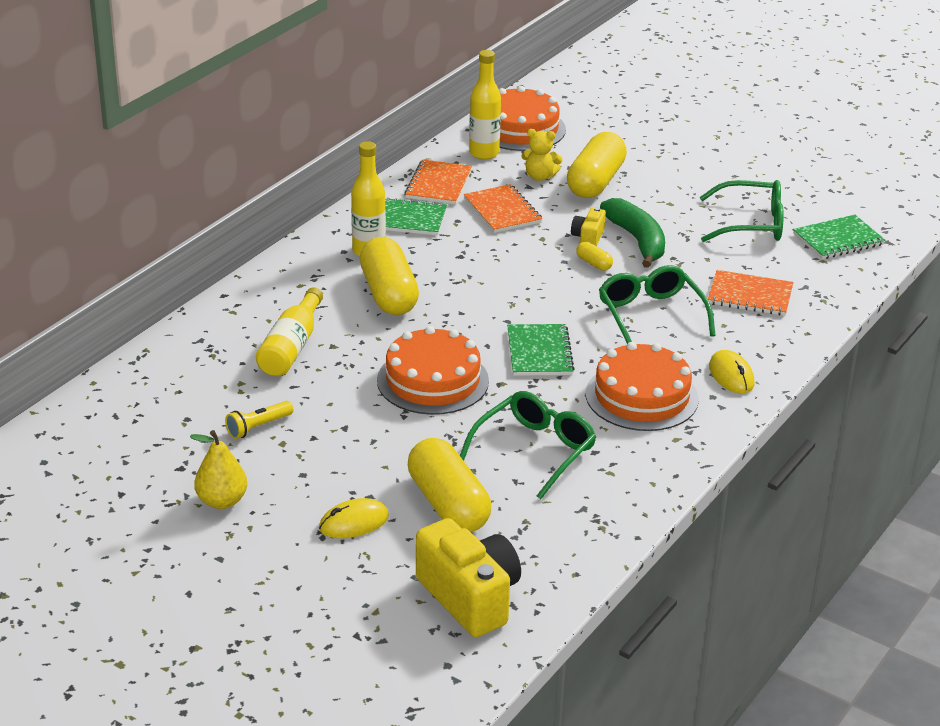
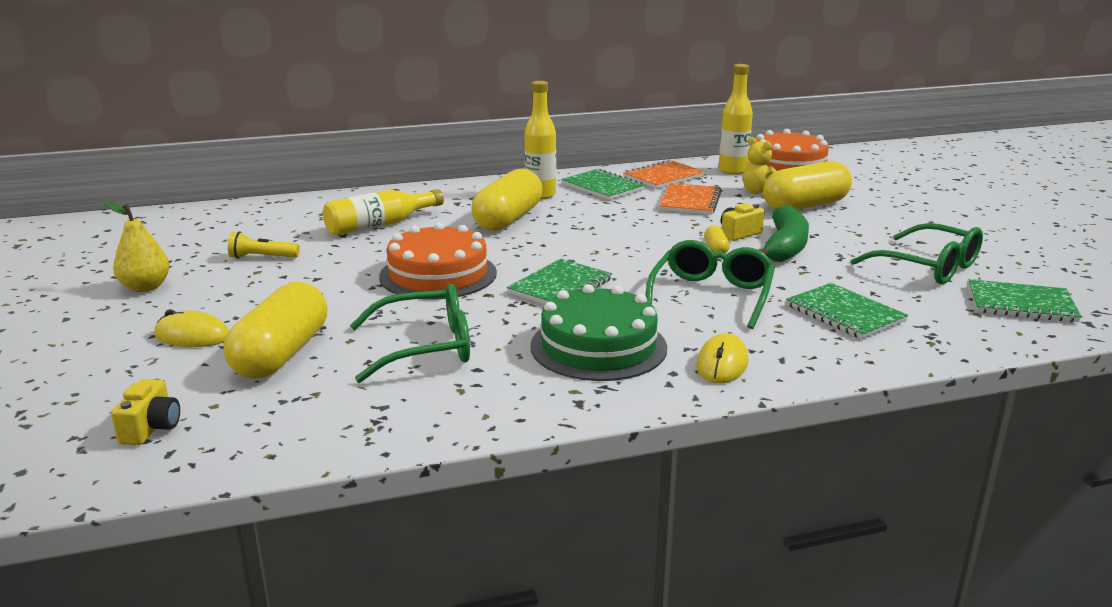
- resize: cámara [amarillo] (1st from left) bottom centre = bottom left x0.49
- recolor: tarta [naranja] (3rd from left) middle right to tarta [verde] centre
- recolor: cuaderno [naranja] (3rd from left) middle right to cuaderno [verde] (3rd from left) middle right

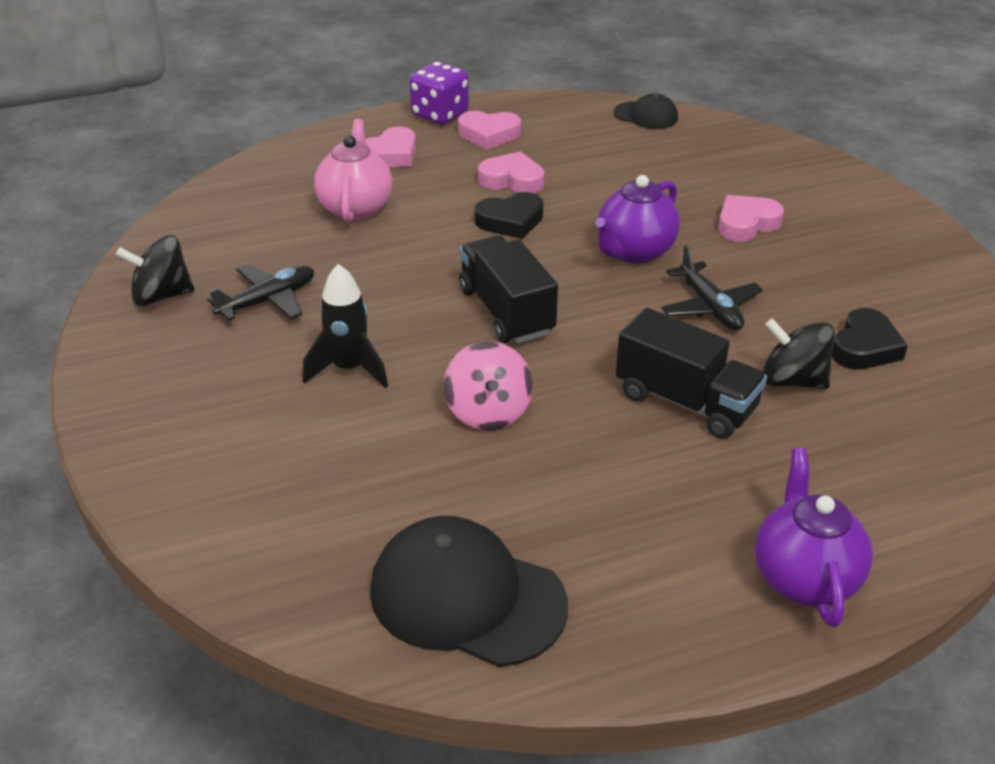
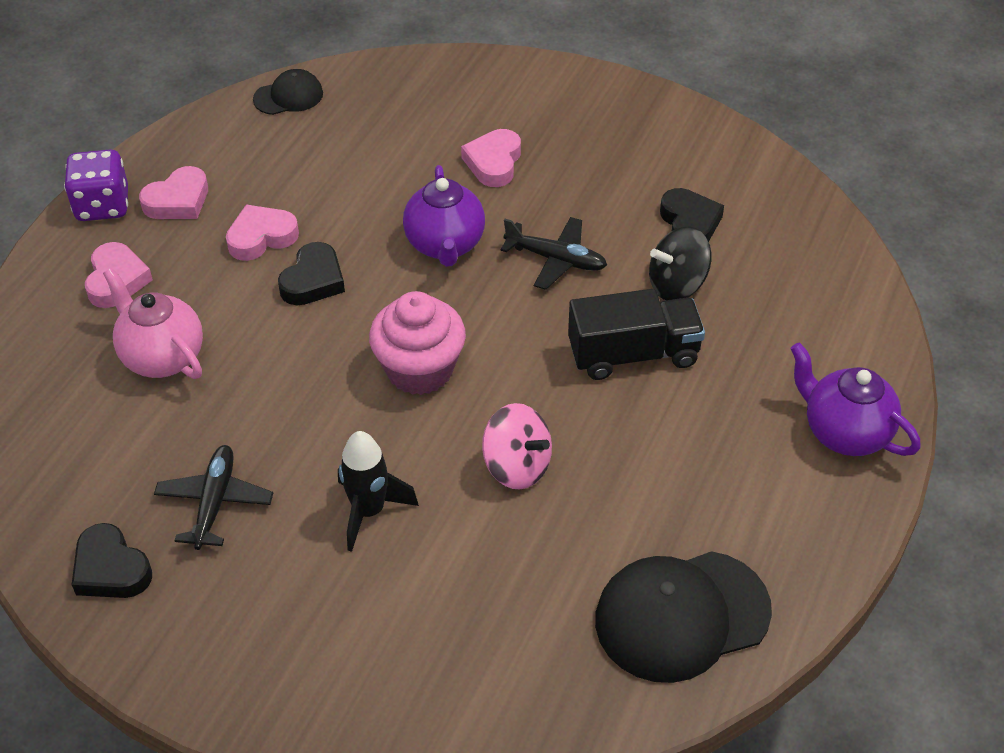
- replace: peonza [negro] (1st from left) middle left to corazón [negro] (1st from left) bottom left
- replace: camión [negro] (1st from left) centre to magdalena [rosa] centre

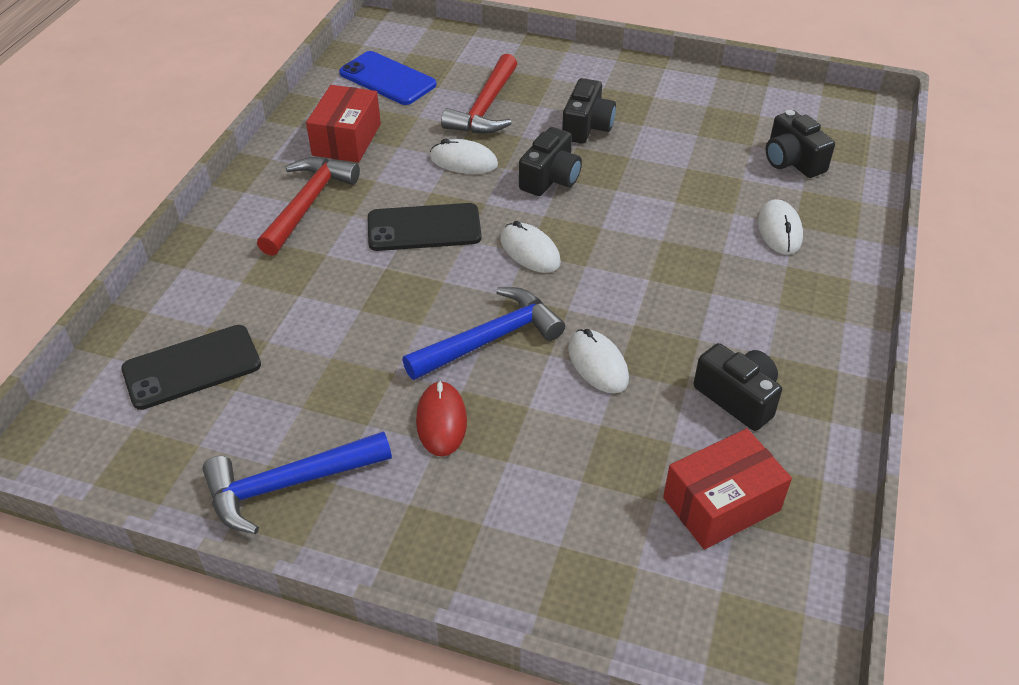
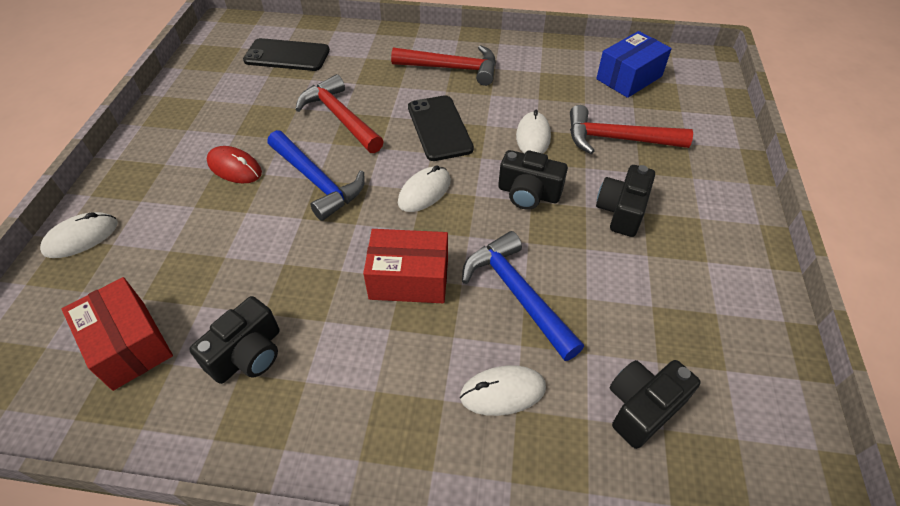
- move: ratón [blanco] (3rd from left in the first image) centre to ratón [blanco] (1st from left) middle left
- rotate: ratón [rojo] centre = top left 45 degrees clockwise
- rotate: móvil [negro] (1st from left) middle left = top left 45 degrees counterclockwise
- insert: martillo [rojo] (1st from left) top centre
- move: caja [rojo] (1st from left in the first image) top centre to caja [rojo] (2nd from left) centre
- move: martillo [azul] (1st from left in the first image) bottom left to martillo [azul] (2nd from left) centre
- replace: móvil [azul] top centre to caja [azul] top right
- rotate: cámara [negro] (2nd from left in the first image) top centre = middle right 105 degrees clockwise

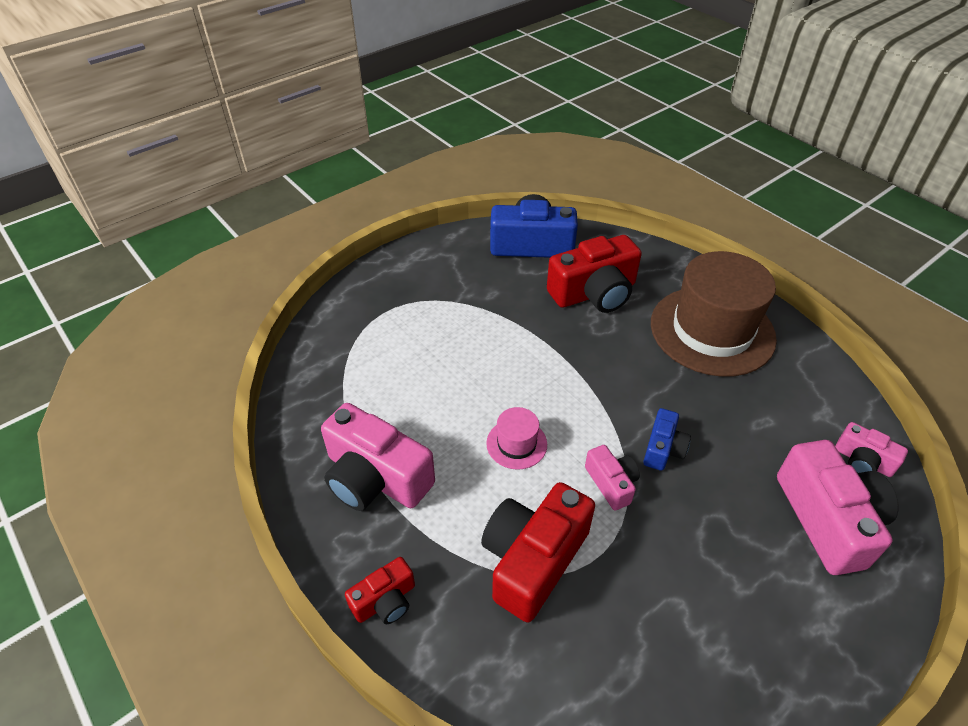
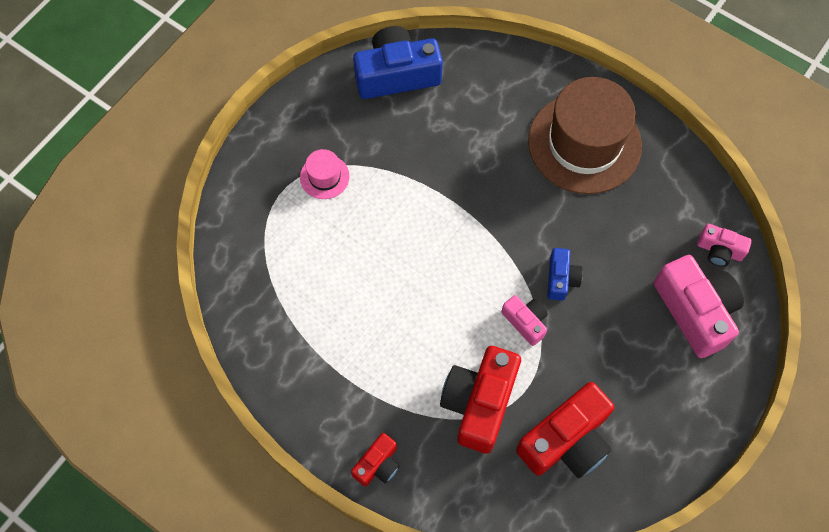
- move: sombrero [rosa] centre to top centre
- move: cámara [rojo] (3rd from left) centre to bottom right
- delete: cámara [rosa] (1st from left) centre

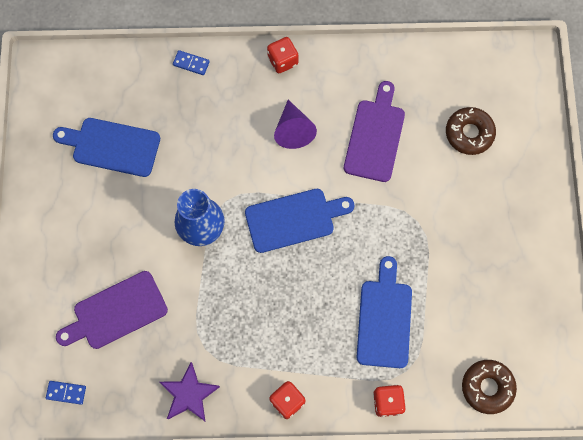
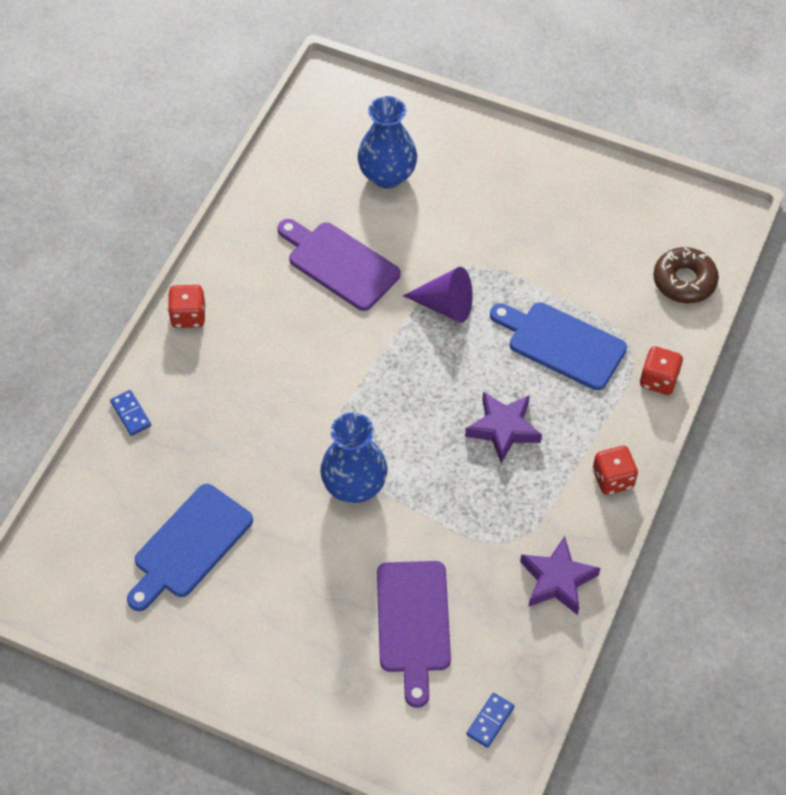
- rotate: ficha de dominó [azul] (2nd from left in the first image) top left = middle left 75 degrees counterclockwise
- replace: rosquilla [marrón] (1st from left) top right to florero [azul] (2nd from left) top centre
- move: cono [morado] top centre to centre
- insert: estrella [morado] (1st from left) centre
- delete: tabla de cortar [azul] (2nd from left) centre

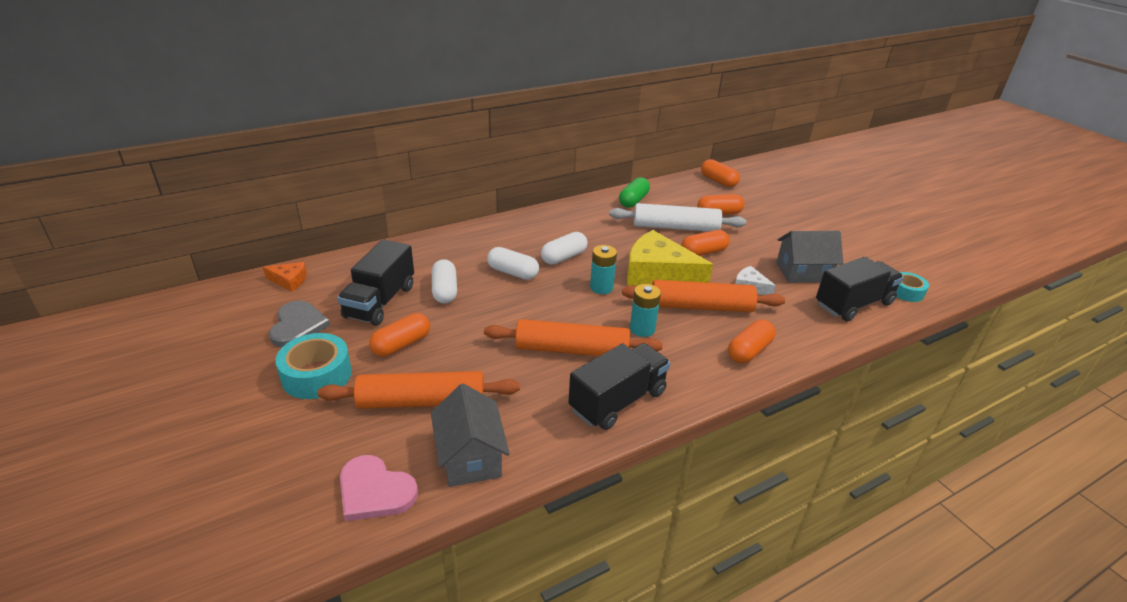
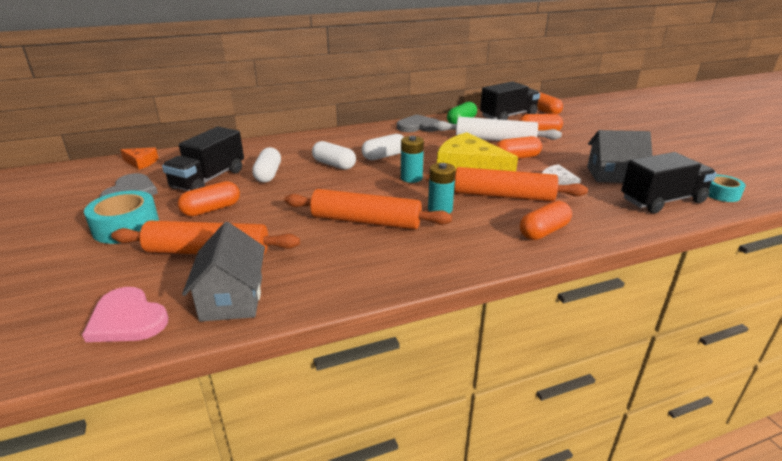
- insert: corazón [gris] (2nd from left) top centre
- move: camión [negro] (2nd from left) centre to top centre

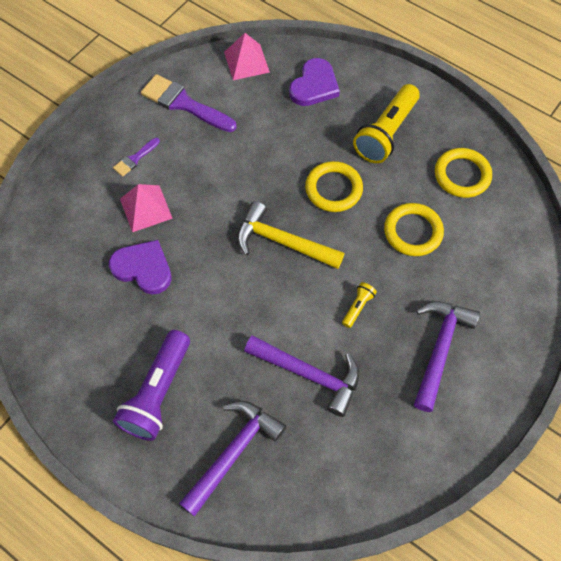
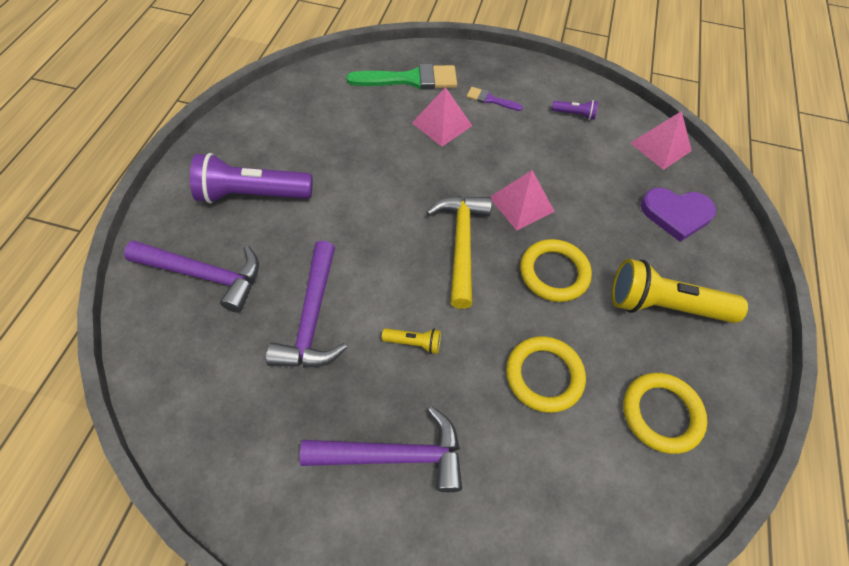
- insert: pincel [verde] top centre
- insert: pirámide [rosa] (2nd from left) centre
- replace: pincel [morado] (2nd from left) top centre to lámpara de mano [morado] (2nd from left) top right
- delete: corazón [morado] (1st from left) middle left

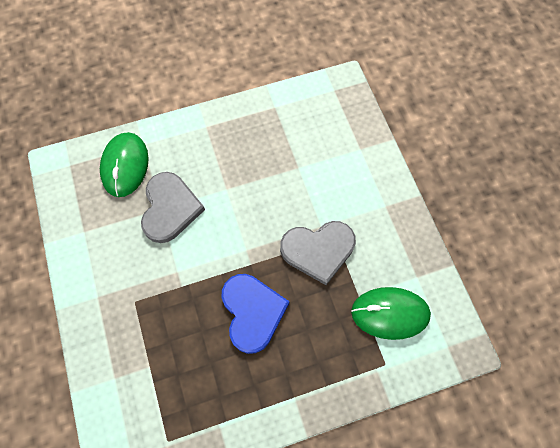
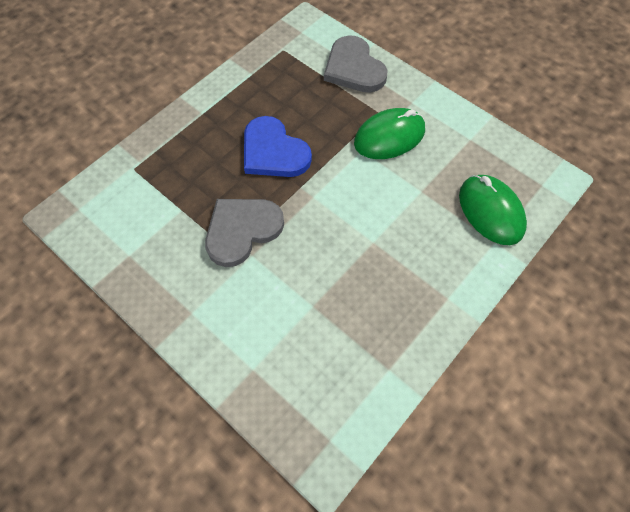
- move: corazón [gris] (1st from left in the first image) middle left to corazón [gris] (2nd from left) top centre
- move: ratón [verde] (2nd from left in the first image) bottom right to ratón [verde] (1st from left) top centre

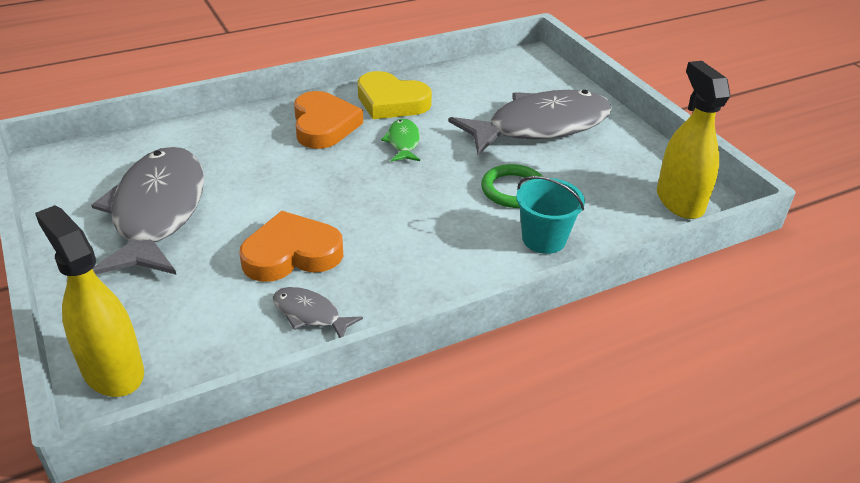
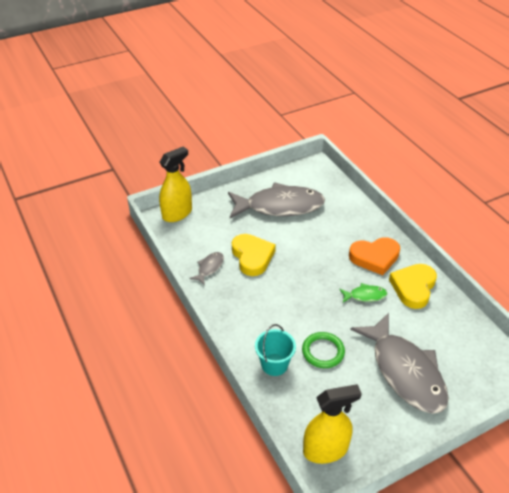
- recolor: corazón [naranja] (1st from left) centre to corazón [amarillo] (1st from left) centre

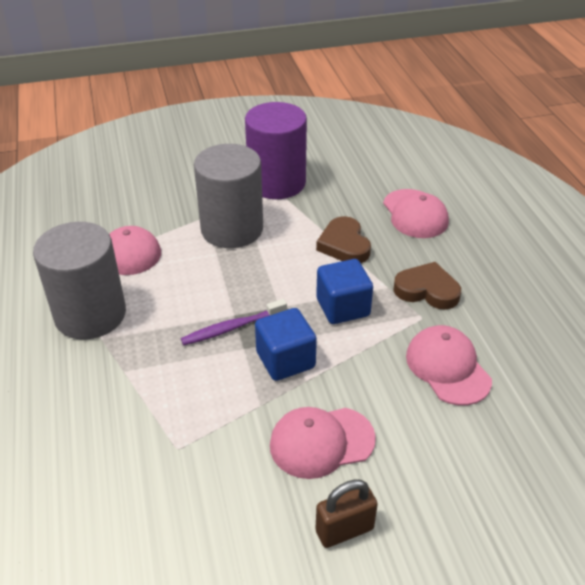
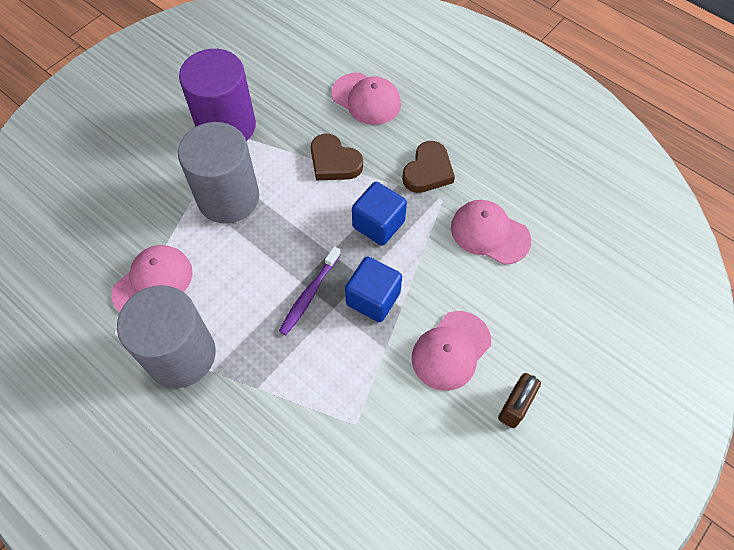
- rotate: corazón [marrón] (2nd from left) middle right = top centre 135 degrees clockwise

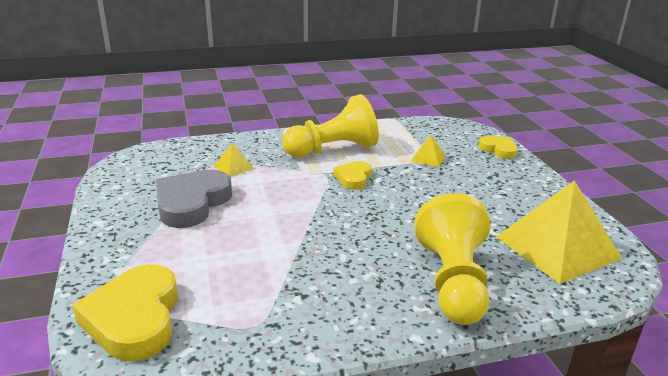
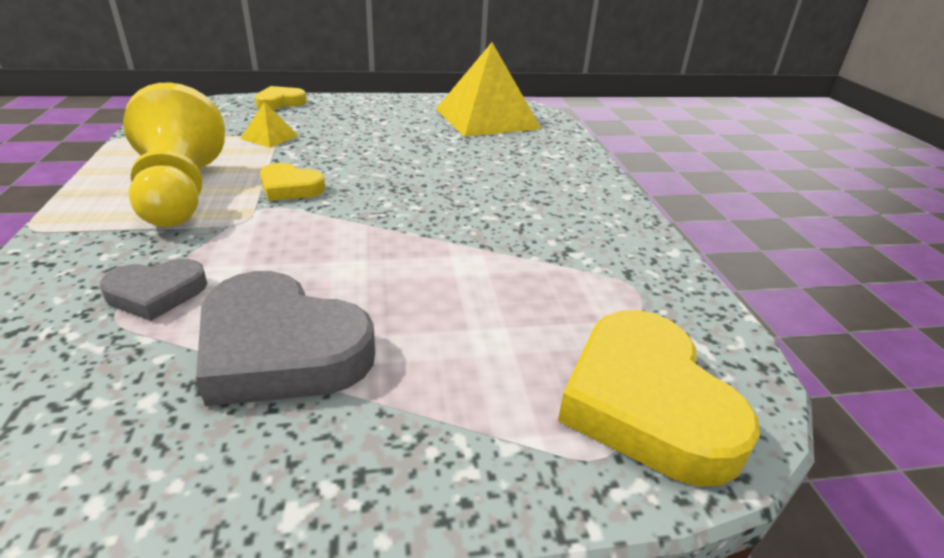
- replace: pirámide [amarillo] (1st from left) centre to corazón [gris] (1st from left) middle left
- rotate: corazón [amarillo] (1st from left in the first image) bottom left = bottom right 75 degrees clockwise
- delete: peón [amarillo] (2nd from left) bottom right

